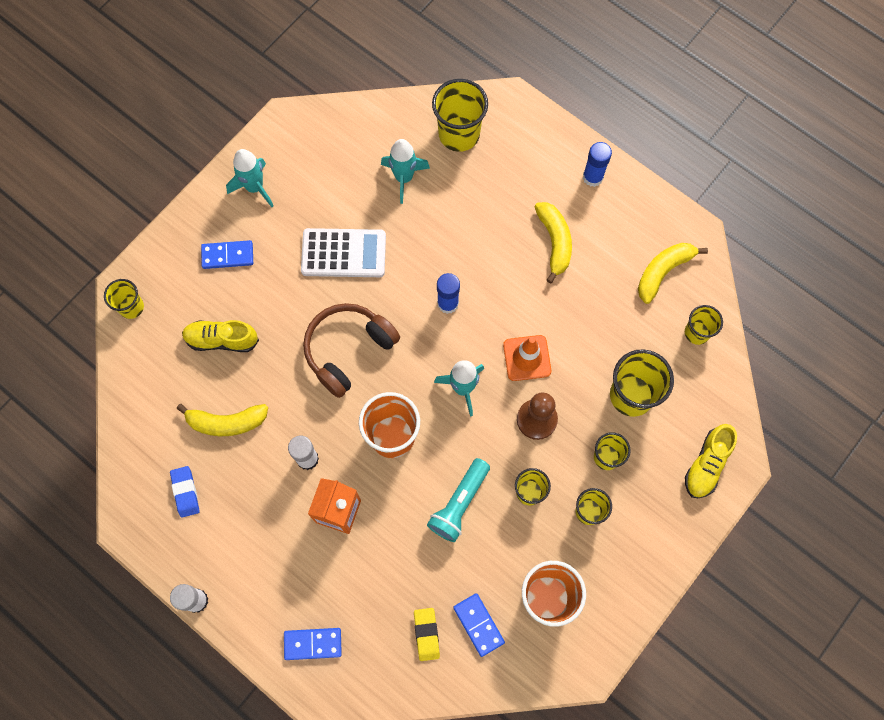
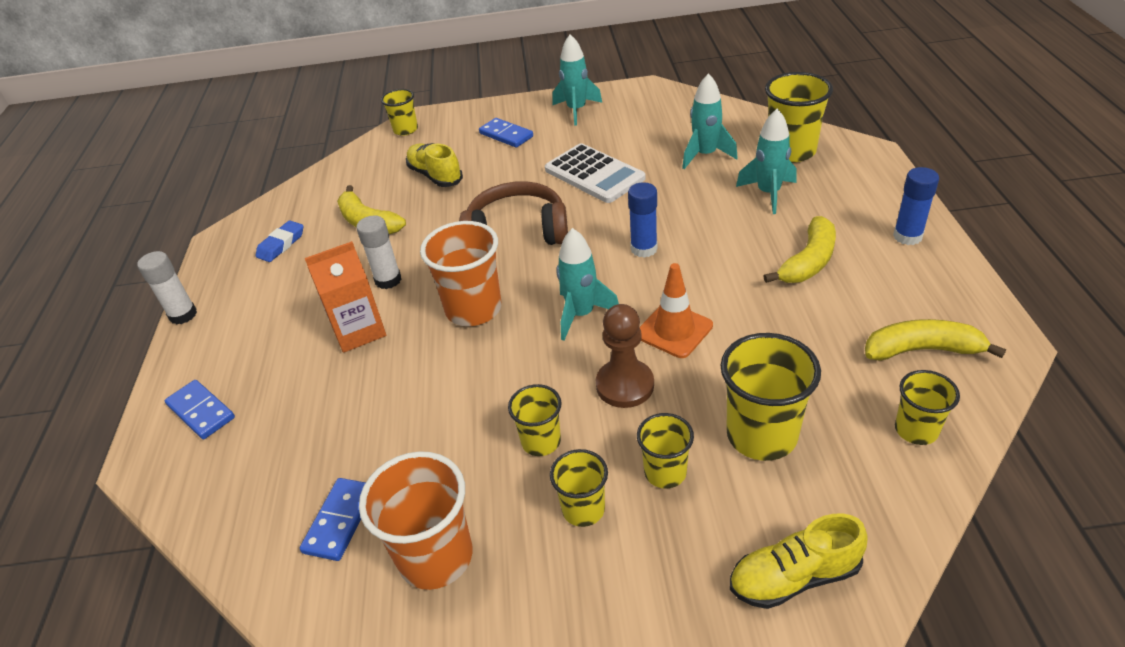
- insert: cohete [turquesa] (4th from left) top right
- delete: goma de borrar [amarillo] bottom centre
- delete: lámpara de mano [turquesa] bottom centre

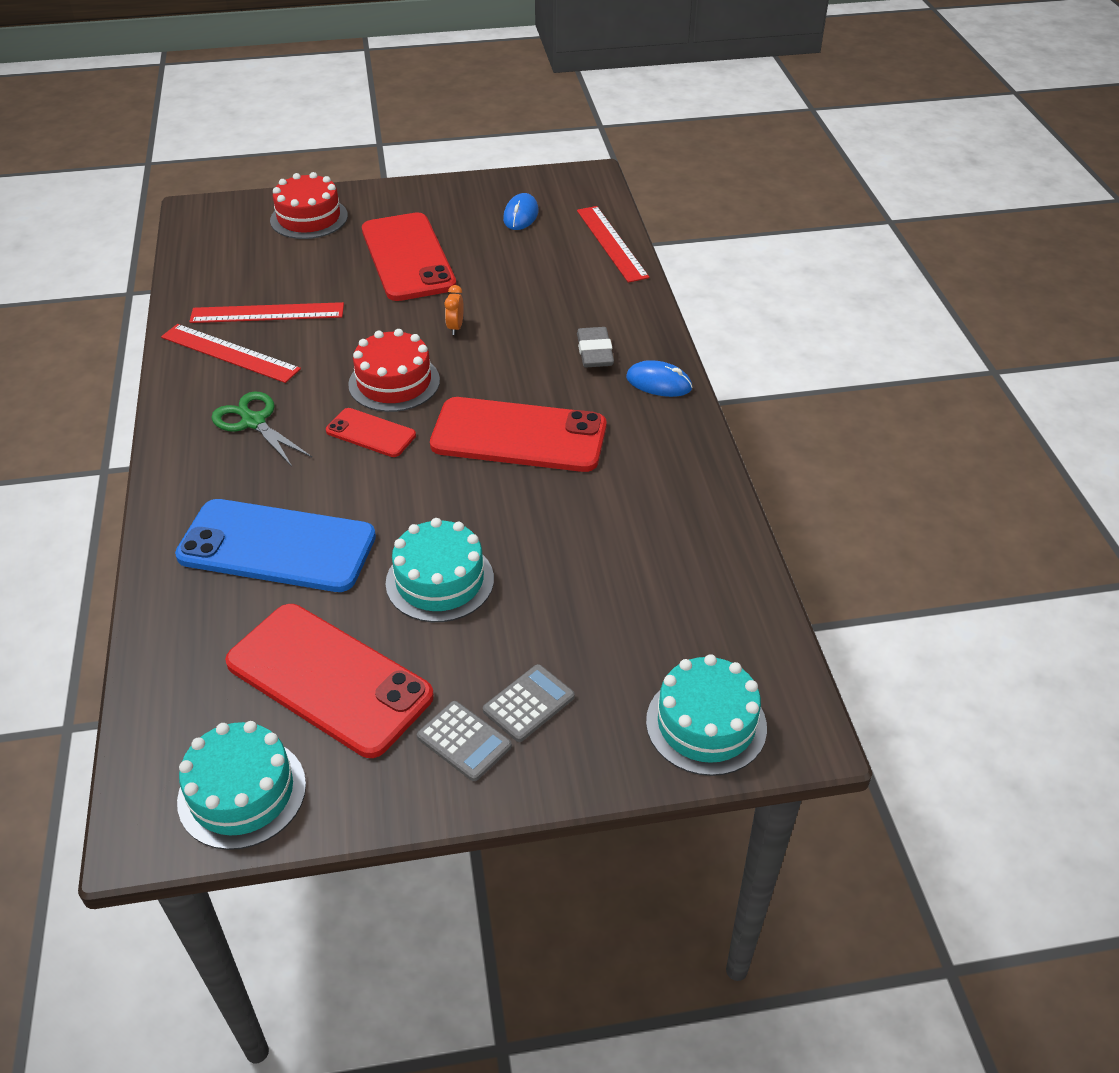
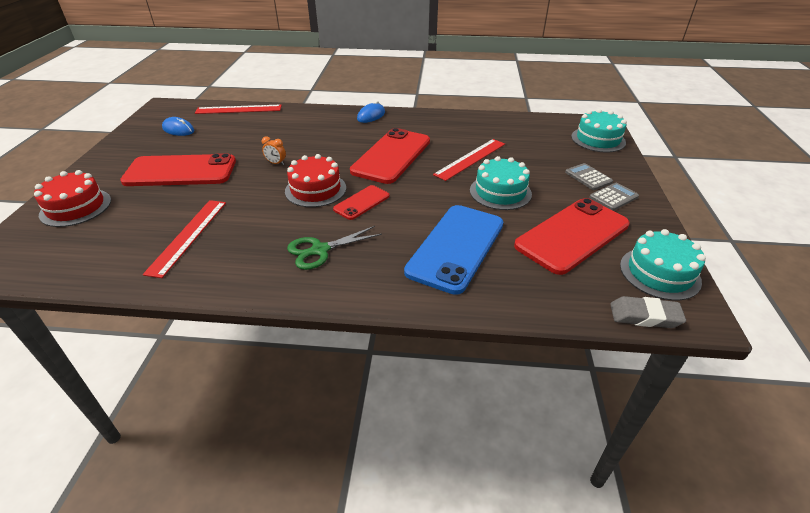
- move: regla [rojo] (1st from left in the first image) top left to regla [rojo] (3rd from left) top centre
- move: goma de borrar [gris] top centre to middle right

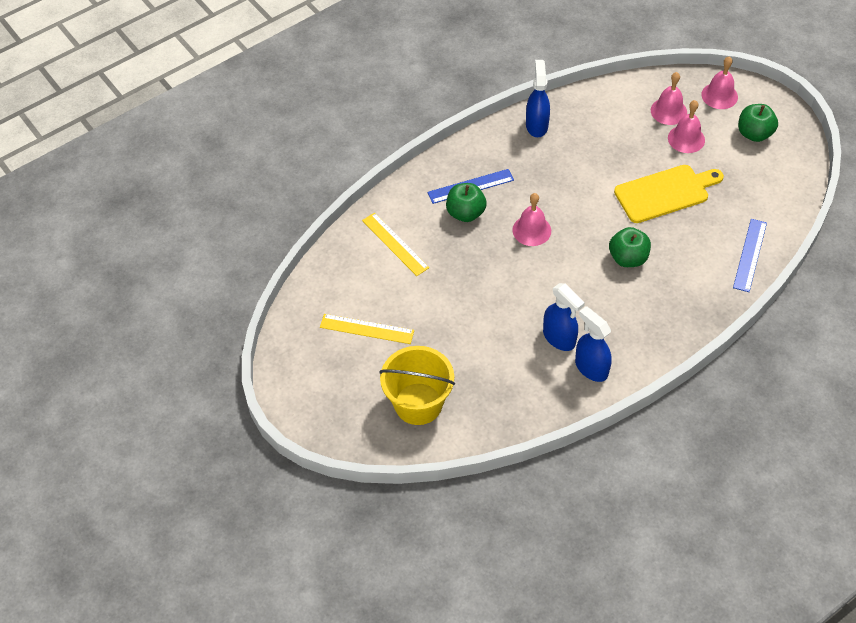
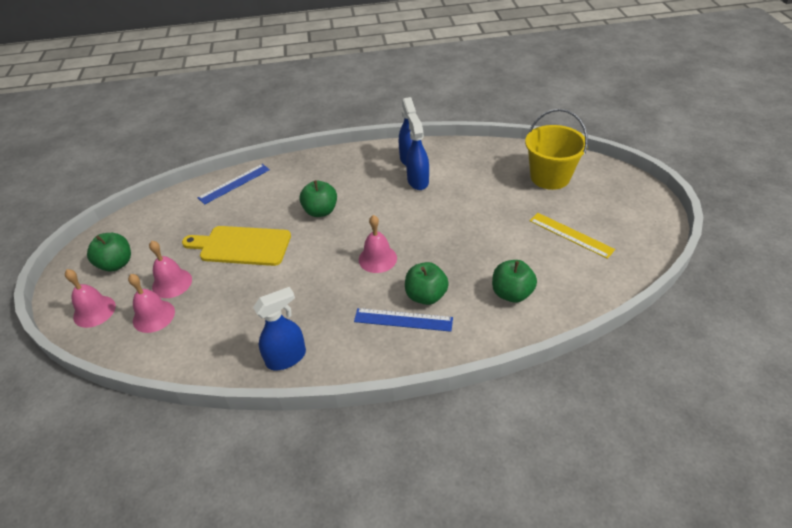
- rotate: pulverizador [azul] (1st from left) top centre = centre 150 degrees counterclockwise
- replace: regla [amarillo] (2nd from left) centre to manzana [verde] (4th from left) centre

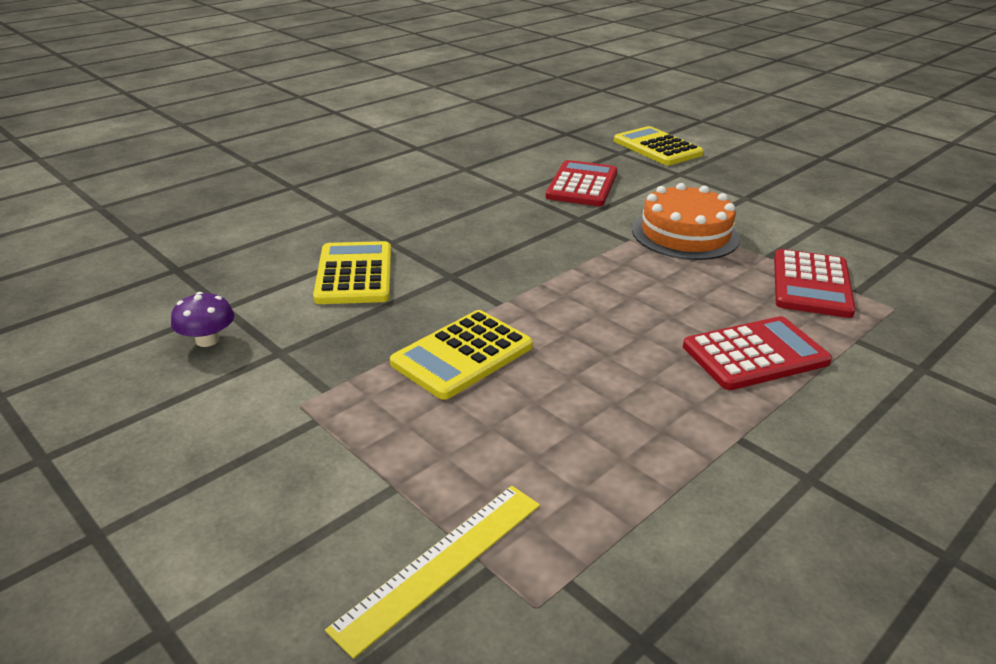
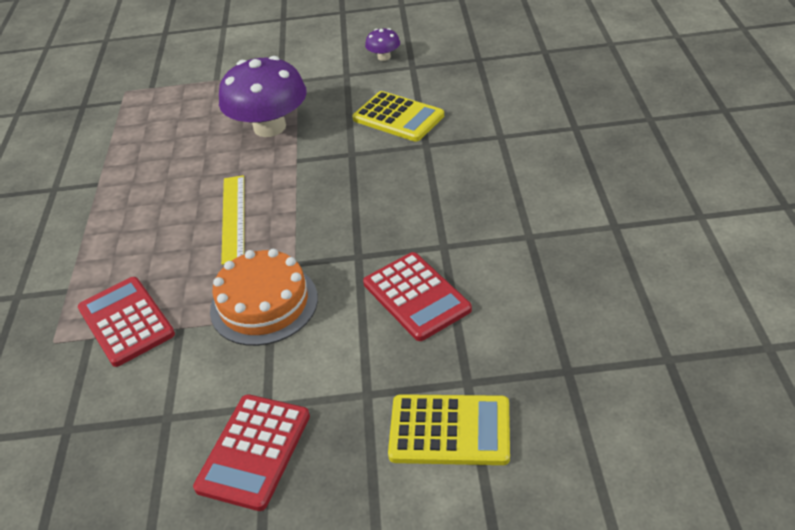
- move: calculadora [rojo] (2nd from left) middle right to bottom left
- replace: calculadora [amarillo] (2nd from left) centre to seta [morado] (1st from left) top left
- move: regla [amarillo] bottom centre to middle left

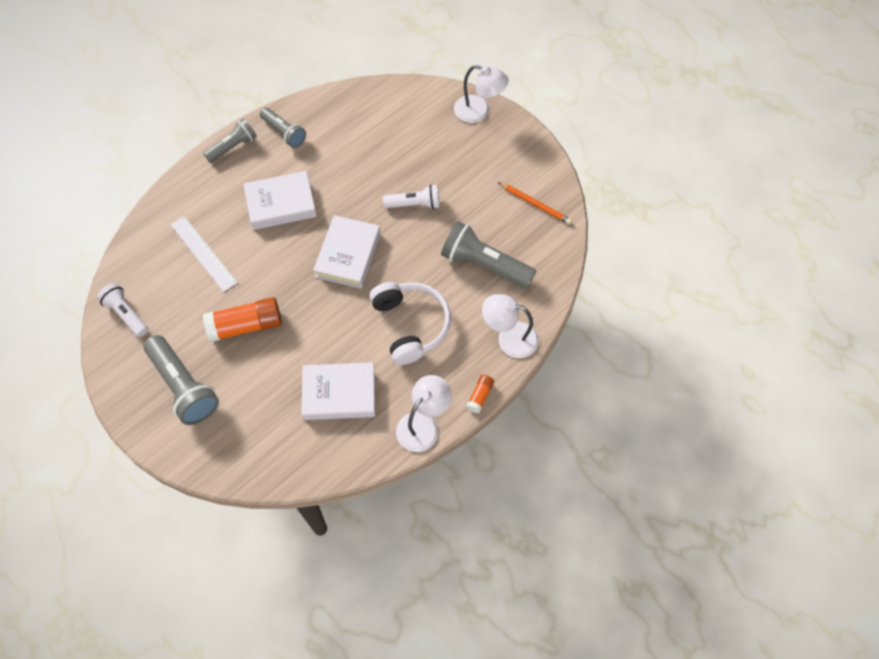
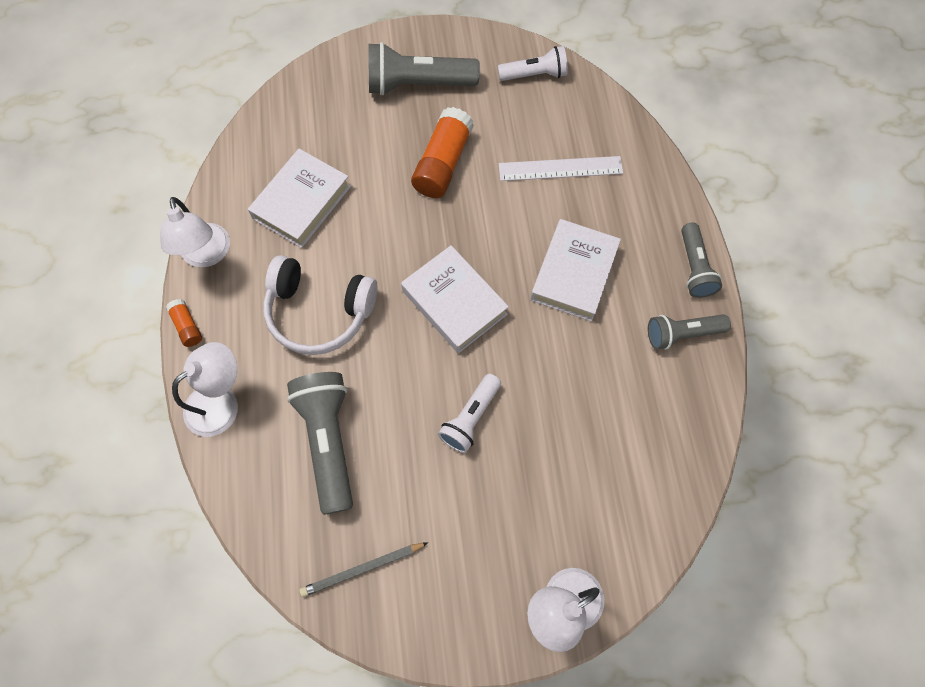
- rotate: lámpara de mano [gris] (4th from left in the first image) centre = centre 75 degrees counterclockwise
- recolor: lápiz [naranja] top centre to lápiz [gris] bottom centre

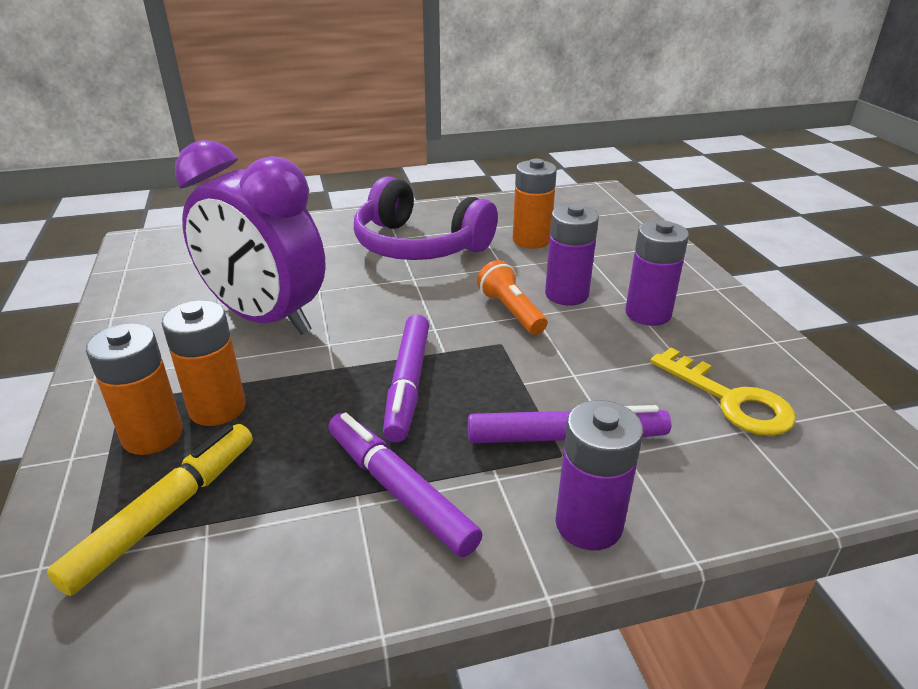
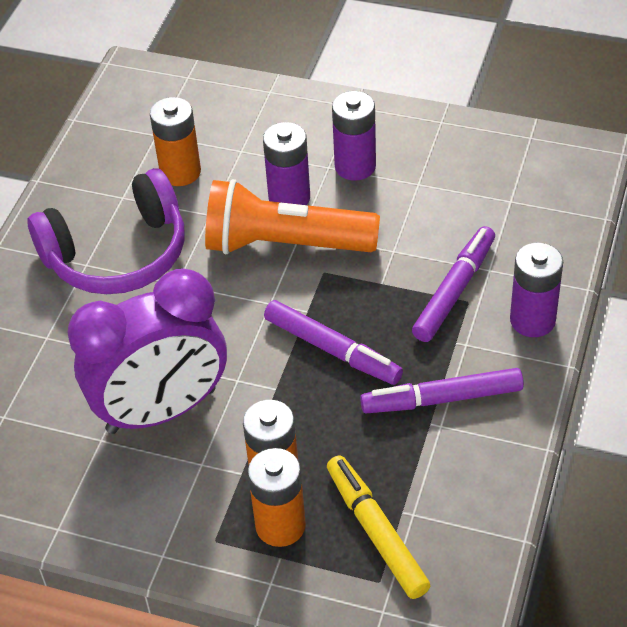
- resize: lámpara de mano [naranja] centre = centre x1.93
- delete: llave [amarillo] middle right

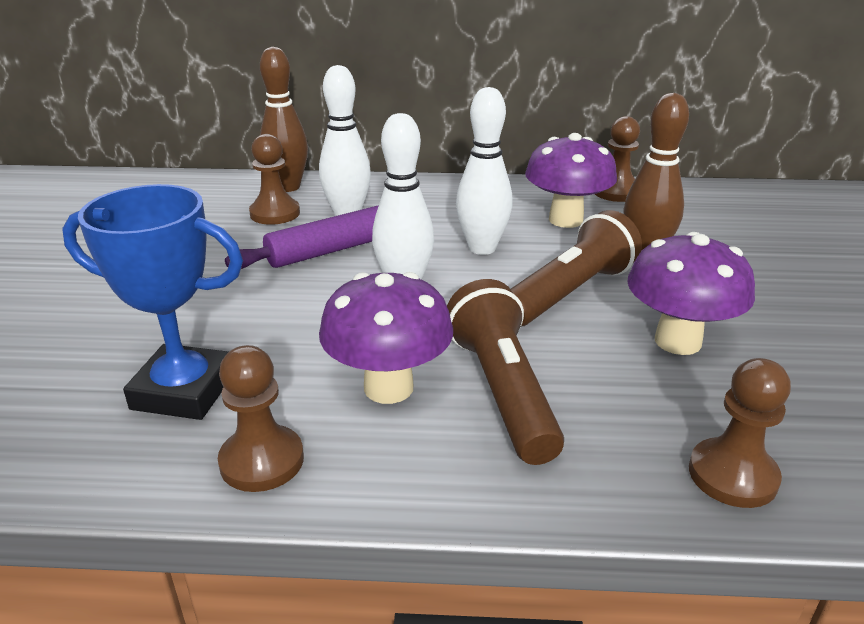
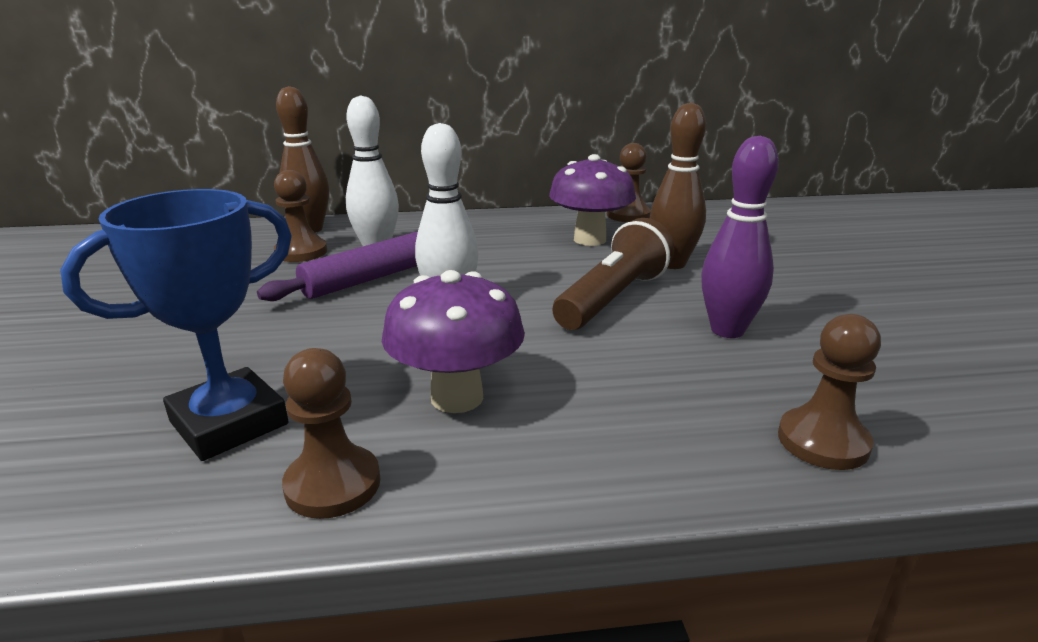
- rotate: trofeo [azul] middle left = middle left 45 degrees counterclockwise
- replace: seta [morado] (3rd from left) middle right to bolo [morado] middle right
- delete: lámpara de mano [marrón] (1st from left) centre
- delete: bolo [blanco] (3rd from left) top centre

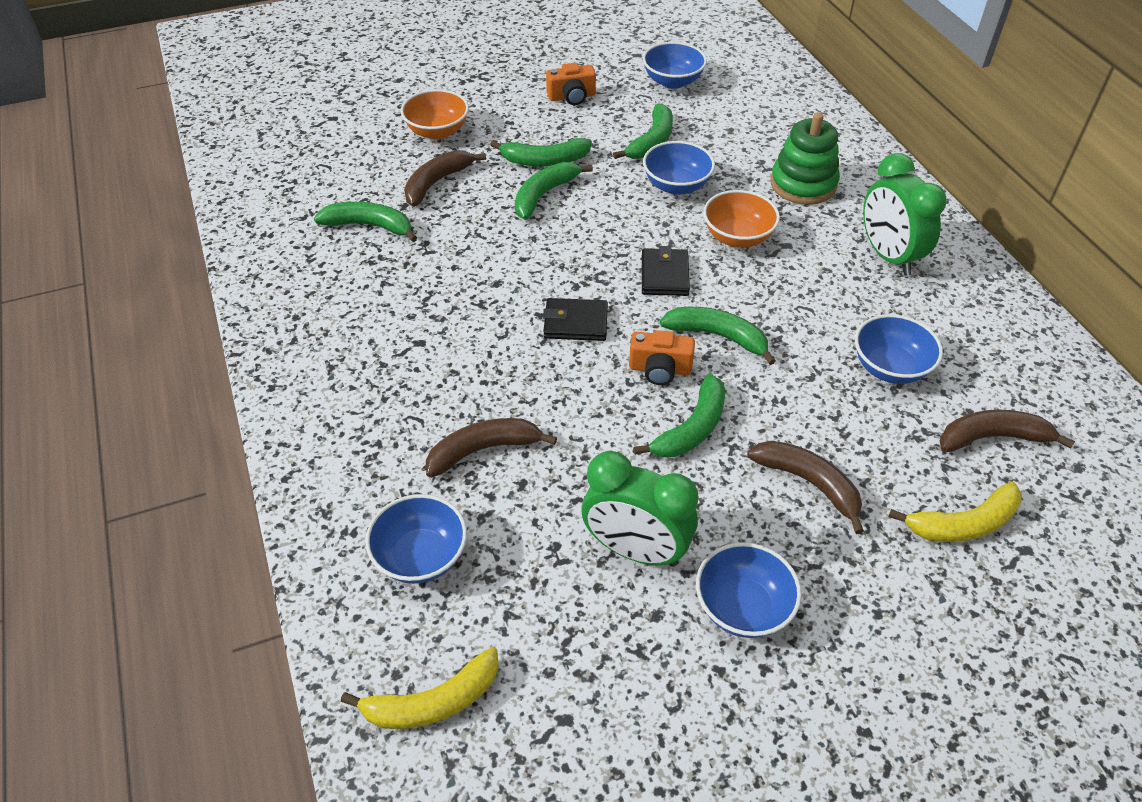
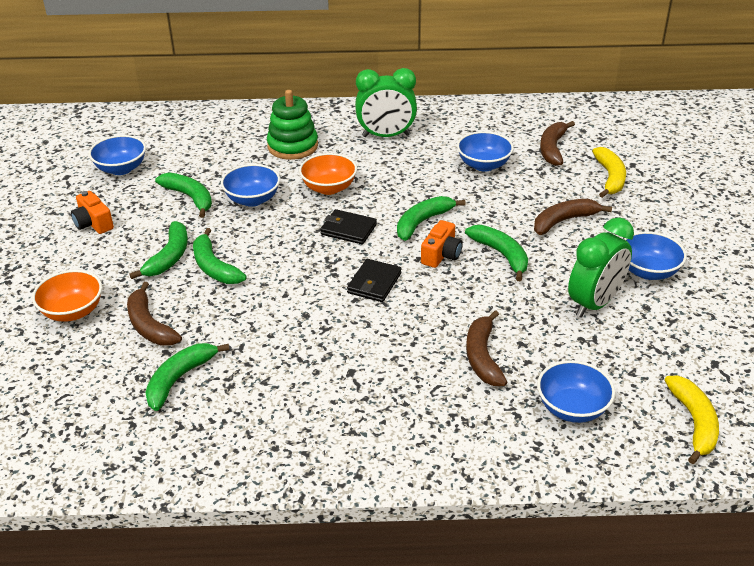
- rotate: cámara [naranja] (1st from left) top centre = middle left 135 degrees clockwise

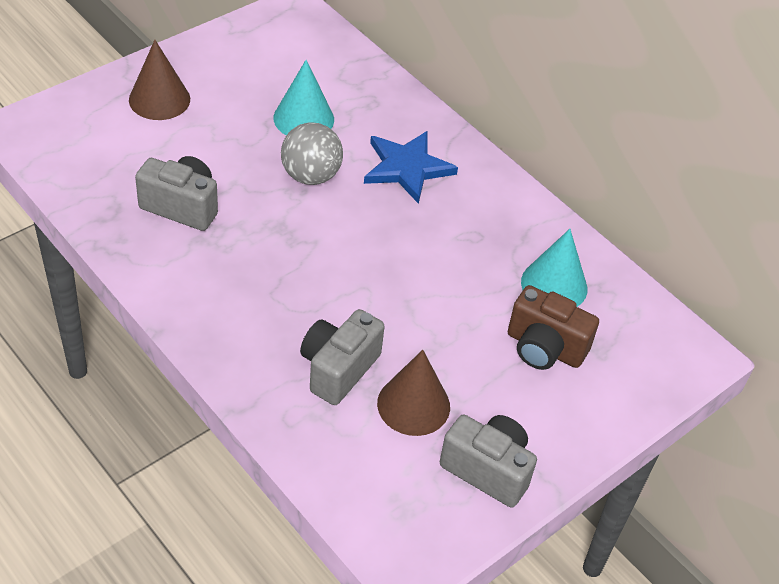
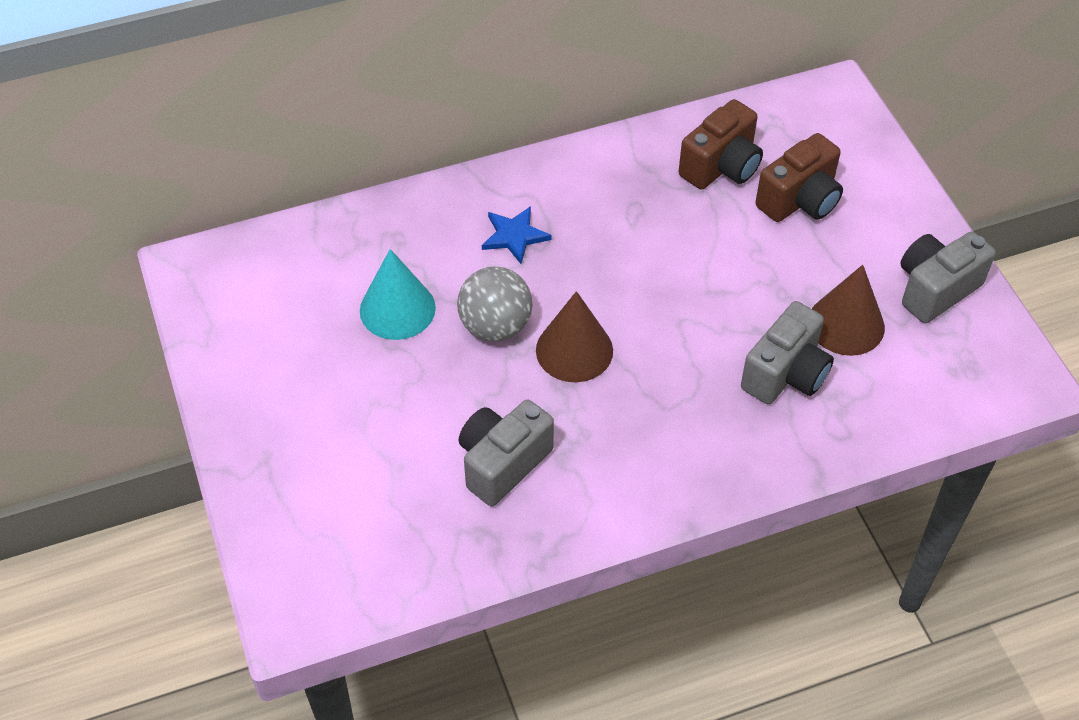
- resize: estrella [azul] top centre = top centre x0.63
- move: cono [marrón] (1st from left) top left to centre
- replace: cono [turquesa] (2nd from left) middle right to cámara [marrón] (1st from left) top right
- rotate: cámara [gris] (2nd from left) centre = middle right 105 degrees counterclockwise

